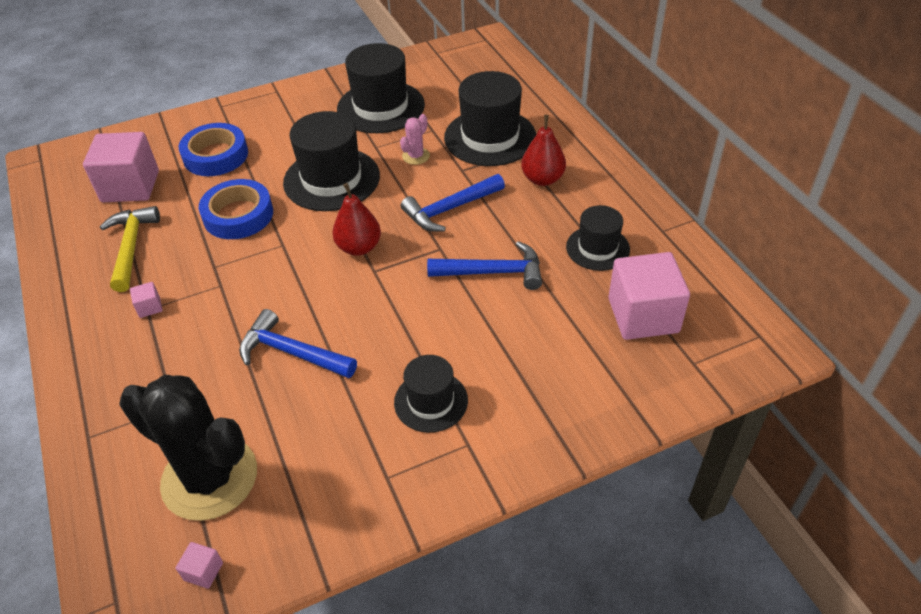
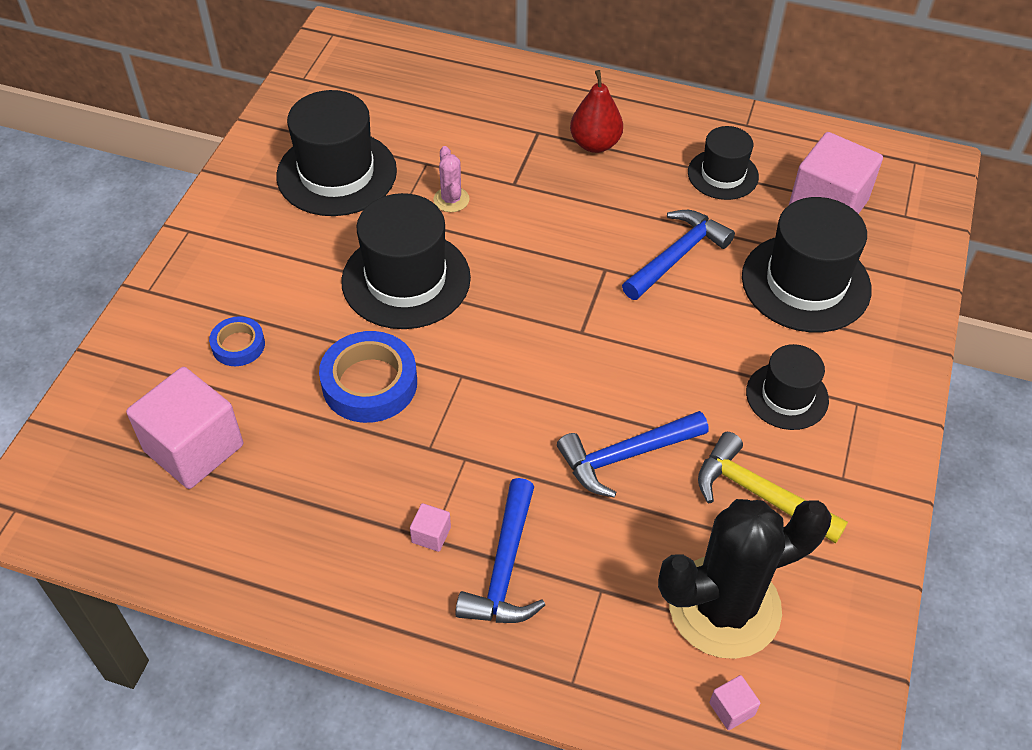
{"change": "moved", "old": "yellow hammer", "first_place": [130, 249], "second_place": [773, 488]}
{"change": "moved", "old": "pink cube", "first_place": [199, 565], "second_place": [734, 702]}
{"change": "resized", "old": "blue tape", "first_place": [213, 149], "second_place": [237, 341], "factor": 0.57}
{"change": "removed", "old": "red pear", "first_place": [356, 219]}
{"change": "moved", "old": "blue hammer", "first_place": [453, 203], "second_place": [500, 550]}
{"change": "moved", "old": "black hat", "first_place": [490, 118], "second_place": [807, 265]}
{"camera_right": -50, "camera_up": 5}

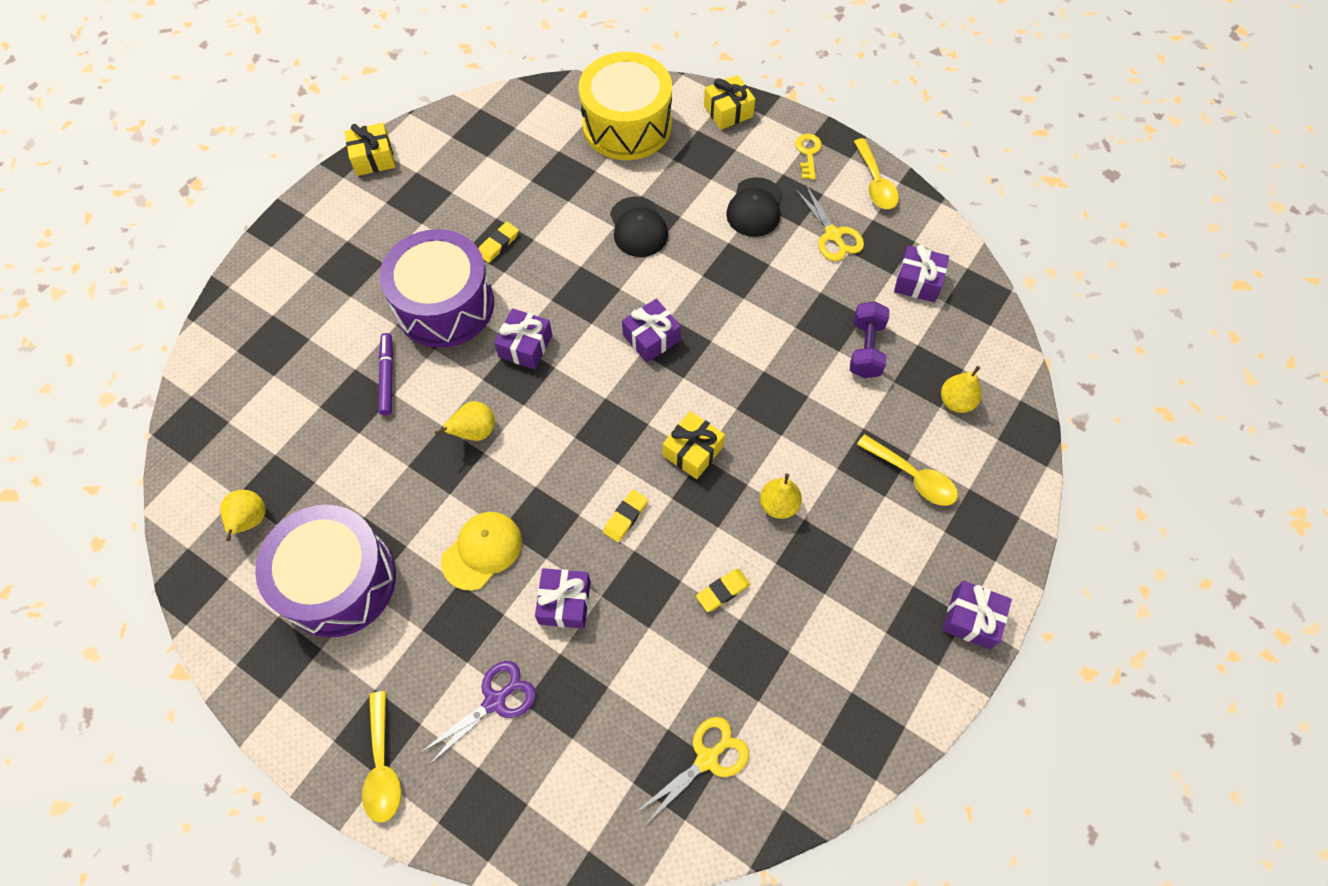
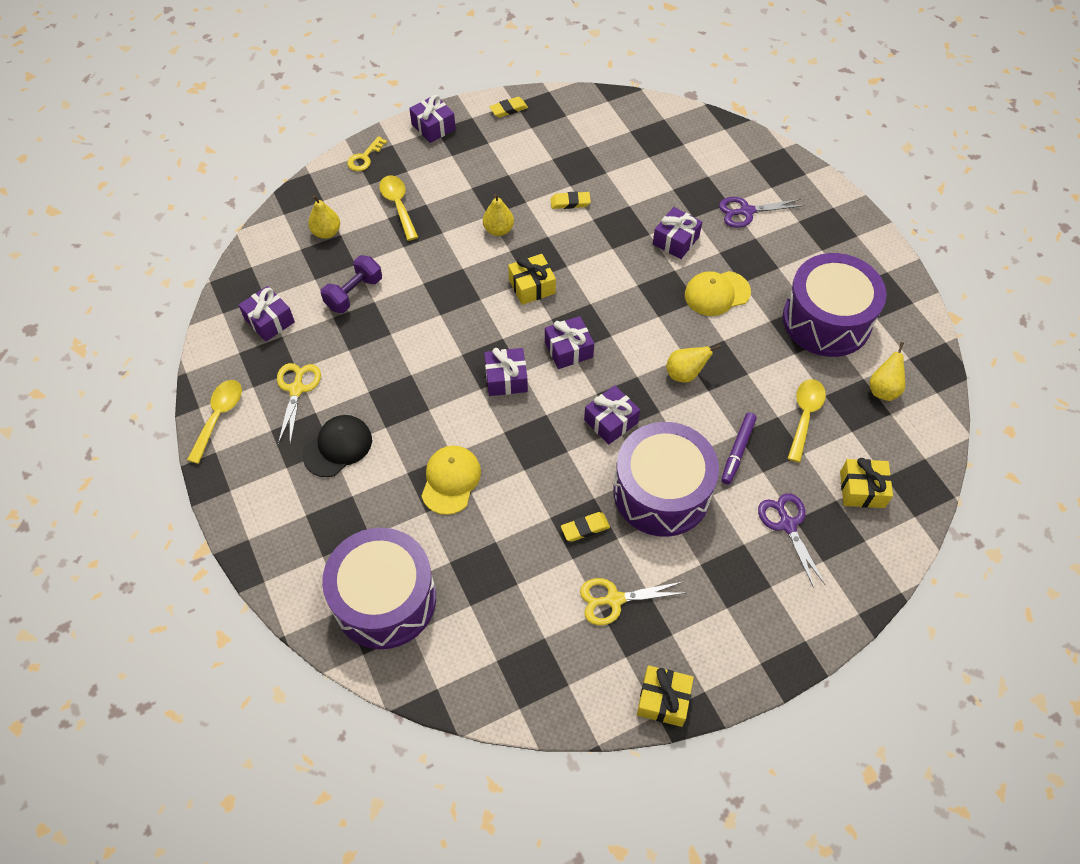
{"change": "moved", "old": "yellow spoon", "first_place": [381, 757], "second_place": [806, 421]}
{"change": "recoloured", "old": "yellow drum", "new": "purple drum", "first_place": [625, 106], "second_place": [379, 588]}
{"change": "moved", "old": "yellow eraser", "first_place": [625, 515], "second_place": [508, 107]}
{"change": "recoloured", "old": "black cap", "new": "yellow cap", "first_place": [639, 226], "second_place": [451, 480]}
{"change": "moved", "old": "yellow scissors", "first_place": [692, 770], "second_place": [632, 601]}
{"change": "moved", "old": "yellow gift", "first_place": [729, 102], "second_place": [866, 483]}
{"change": "moved", "old": "yellow key", "first_place": [808, 157], "second_place": [367, 153]}
{"change": "added", "new": "purple gift", "second_place": [569, 342]}
{"change": "added", "new": "purple scissors", "second_place": [791, 540]}
{"camera_right": -150, "camera_up": -5}

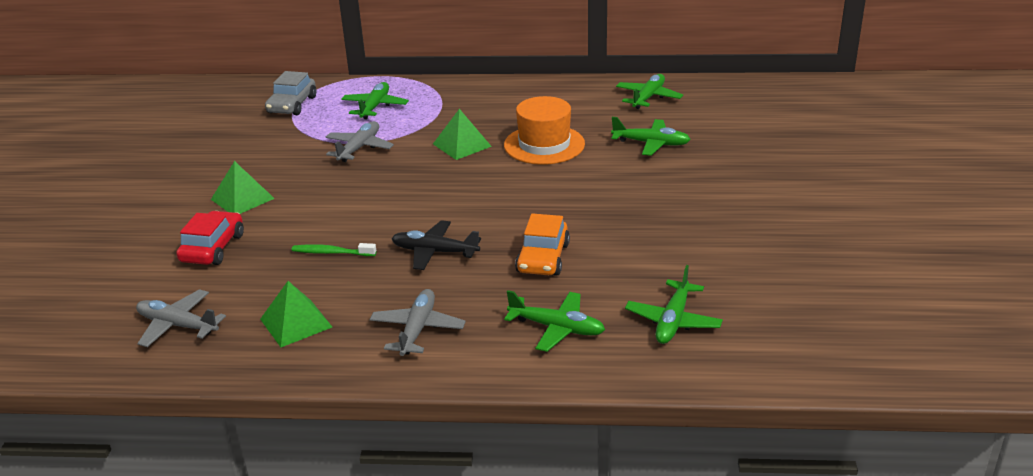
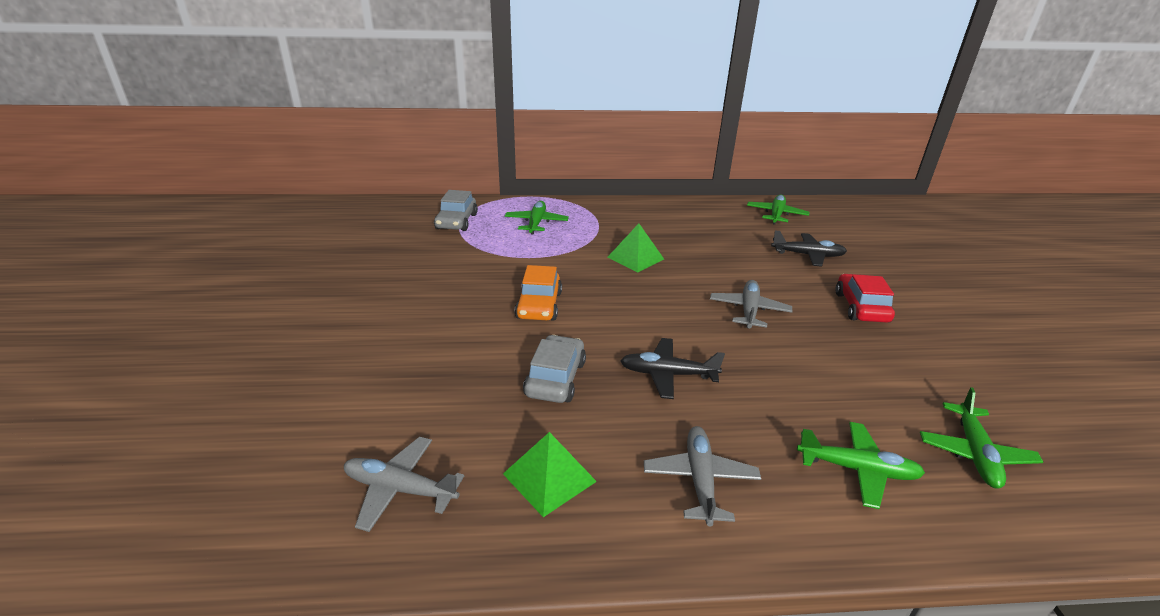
{"change": "moved", "old": "red car", "first_place": [210, 238], "second_place": [865, 298]}
{"change": "removed", "old": "green pyramid", "first_place": [243, 187]}
{"change": "replaced", "old": "green toothbrush", "new": "grey car", "first_place": [333, 249], "second_place": [554, 369]}
{"change": "moved", "old": "grey plane", "first_place": [360, 141], "second_place": [751, 304]}
{"change": "removed", "old": "orange hat", "first_place": [544, 130]}
{"change": "moved", "old": "orange car", "first_place": [542, 244], "second_place": [538, 293]}
{"change": "recoloured", "old": "green plane", "new": "black plane", "first_place": [651, 136], "second_place": [809, 249]}
{"camera_right": -10, "camera_up": 0}

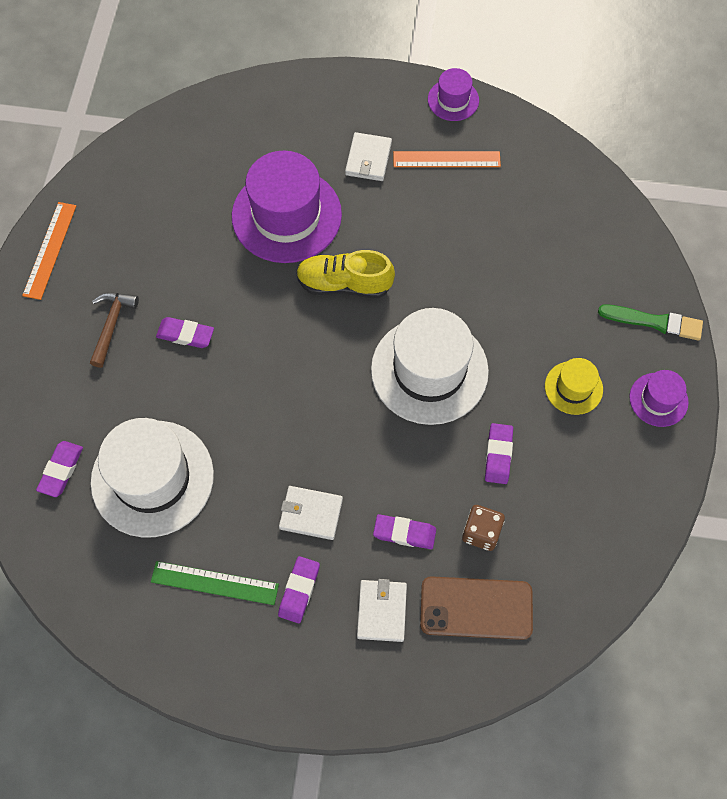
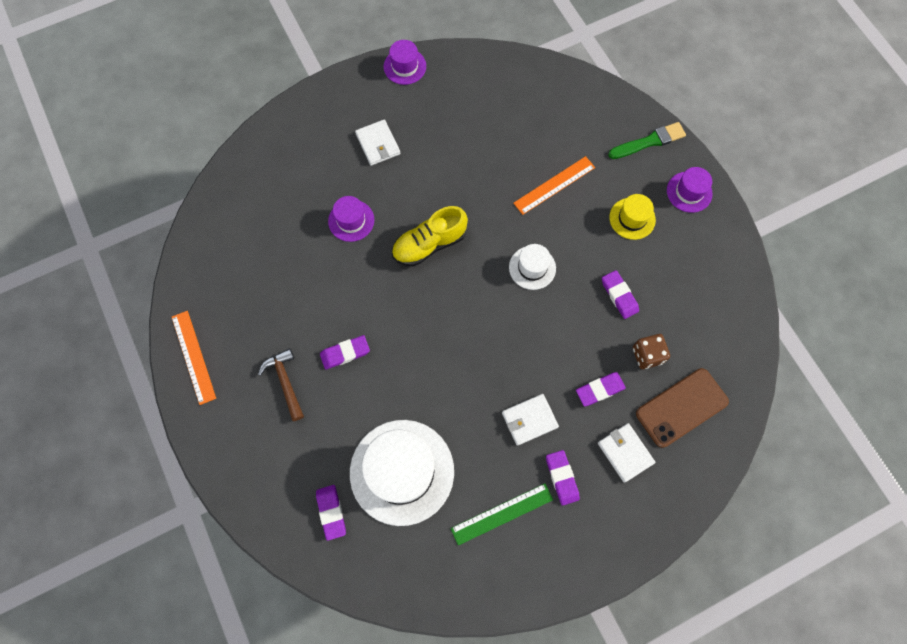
{"change": "resized", "old": "purple hat", "first_place": [287, 207], "second_place": [351, 219], "factor": 0.49}
{"change": "resized", "old": "white hat", "first_place": [430, 366], "second_place": [532, 267], "factor": 0.49}
{"change": "moved", "old": "orange ruler", "first_place": [447, 159], "second_place": [554, 185]}
{"camera_right": -35, "camera_up": 5}

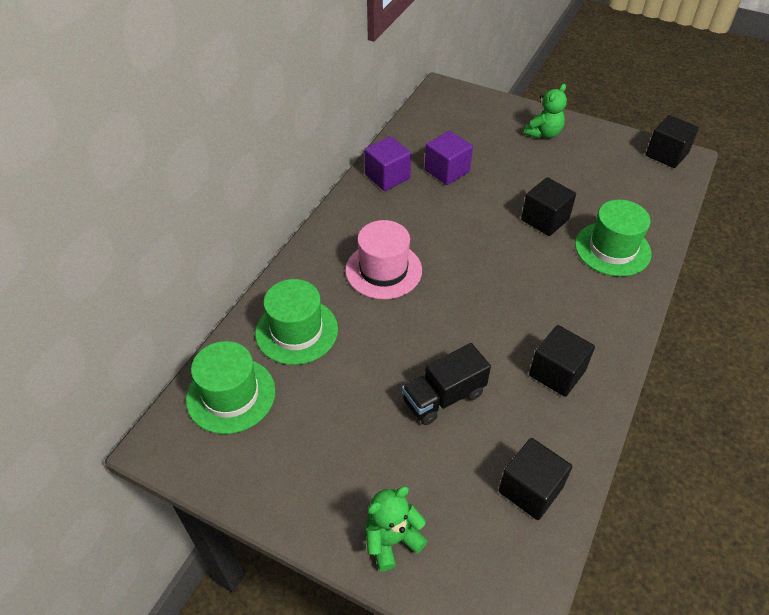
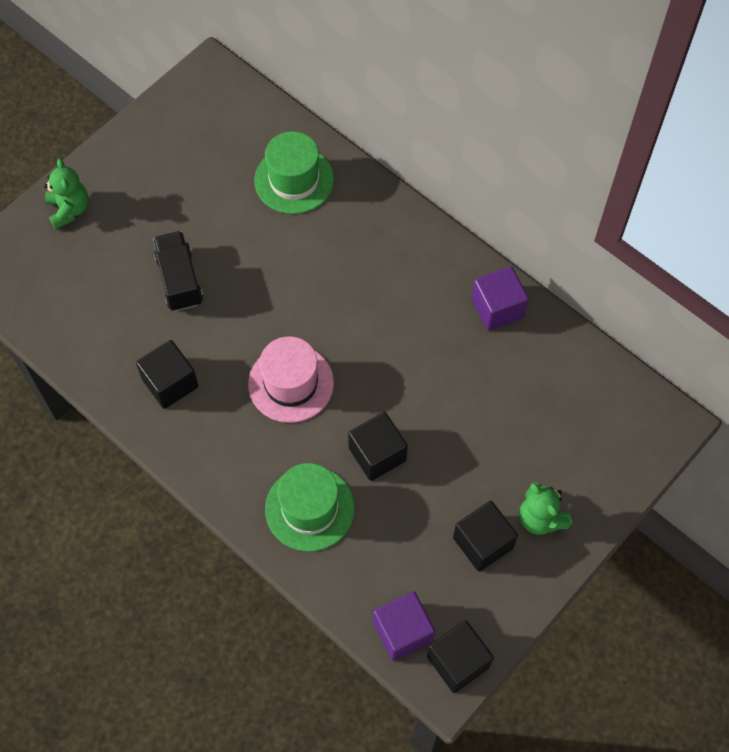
{"change": "removed", "old": "green hat", "first_place": [231, 387]}
{"change": "moved", "old": "pink hat", "first_place": [383, 259], "second_place": [291, 379]}
{"change": "moved", "old": "purple cube", "first_place": [449, 158], "second_place": [404, 626]}
{"change": "moved", "old": "black cube", "first_place": [535, 479], "second_place": [485, 536]}
{"camera_right": 105, "camera_up": 15}

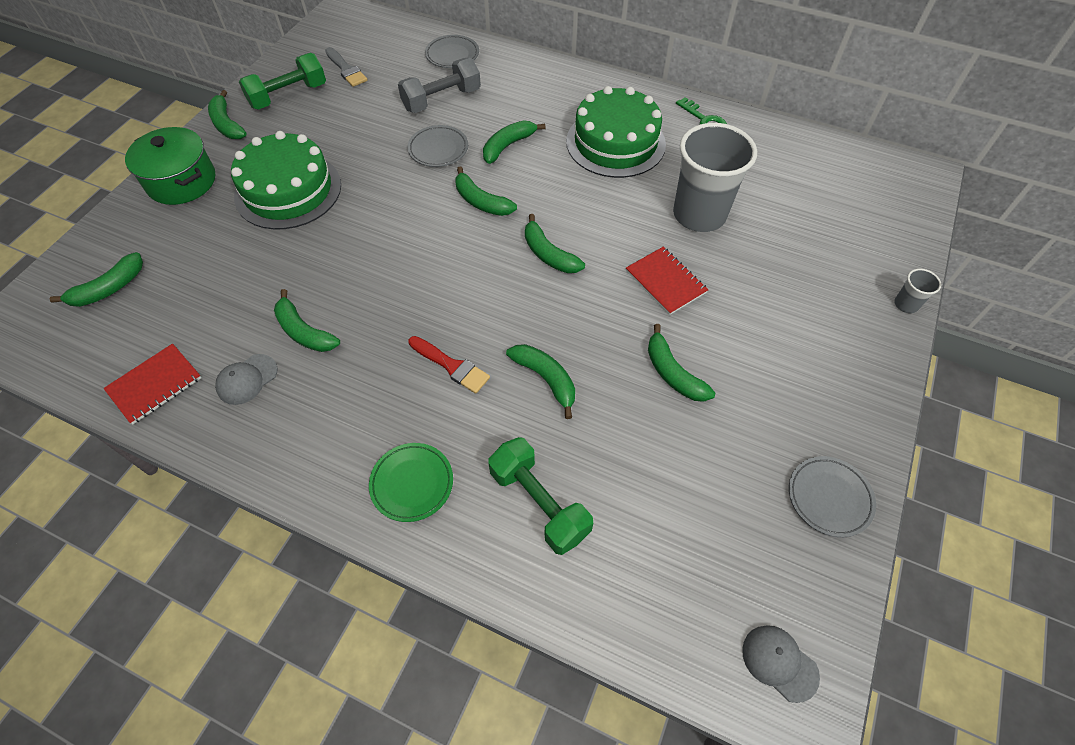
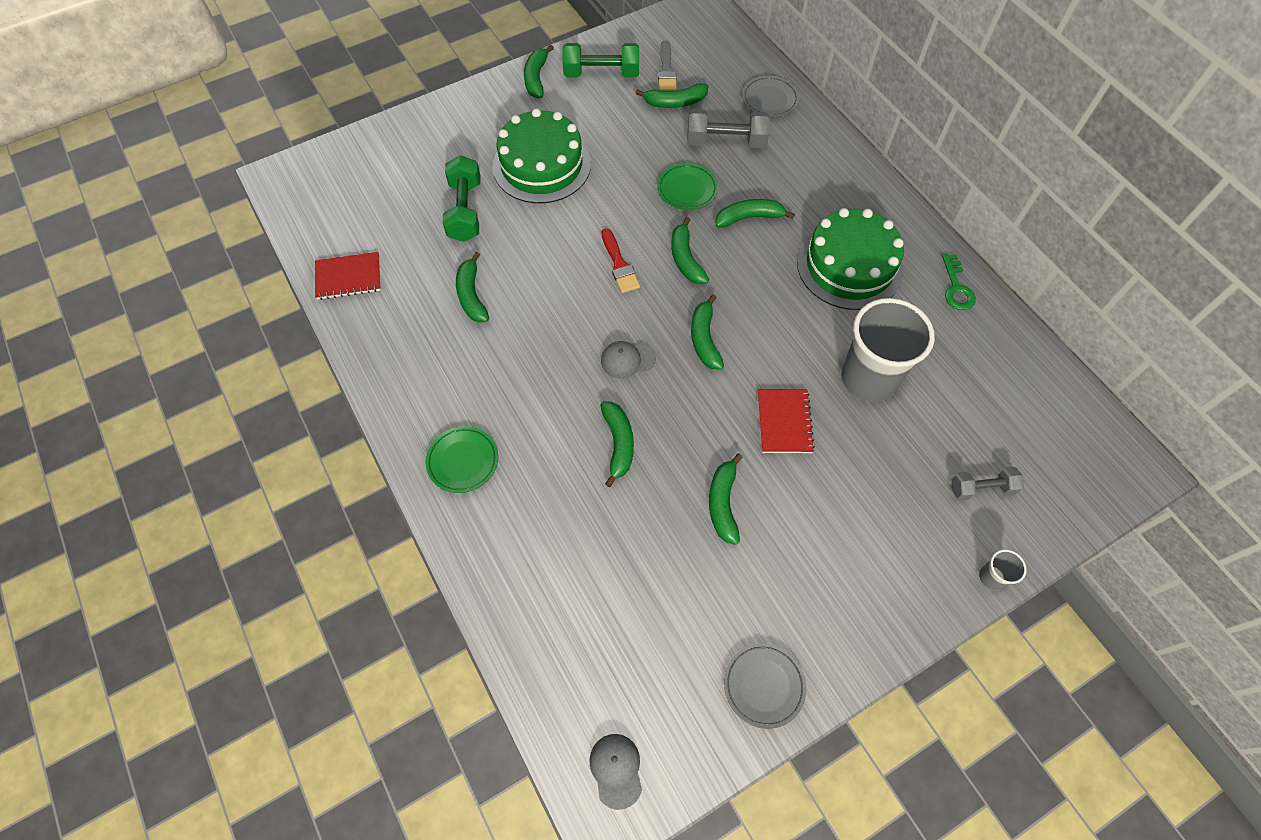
{"change": "moved", "old": "green banana", "first_place": [96, 279], "second_place": [672, 95]}
{"change": "removed", "old": "green pot", "first_place": [170, 166]}
{"change": "moved", "old": "grey cap", "first_place": [246, 379], "second_place": [628, 360]}
{"change": "recoloured", "old": "grey plate", "new": "green plate", "first_place": [438, 146], "second_place": [687, 186]}
{"change": "moved", "old": "red brush", "first_place": [449, 365], "second_place": [620, 260]}
{"change": "moved", "old": "green dumbbell", "first_place": [540, 496], "second_place": [461, 198]}
{"change": "added", "new": "grey dumbbell", "second_place": [987, 483]}
{"camera_right": 35, "camera_up": 5}

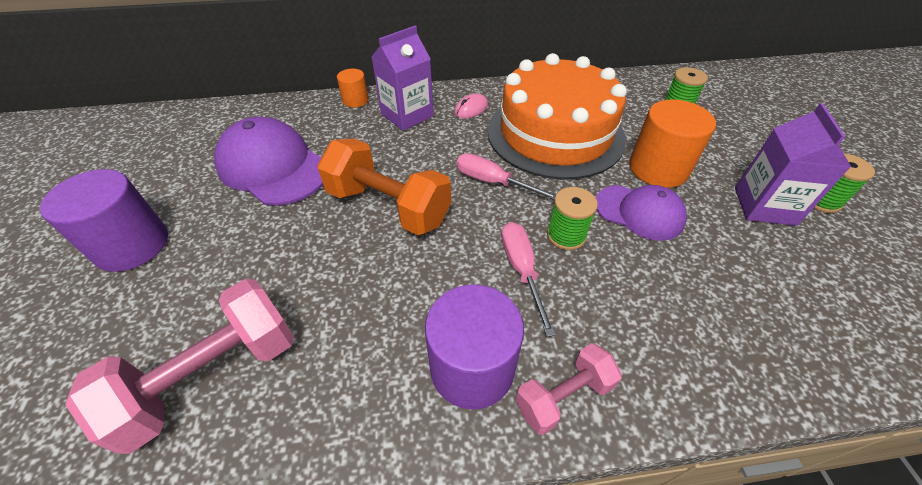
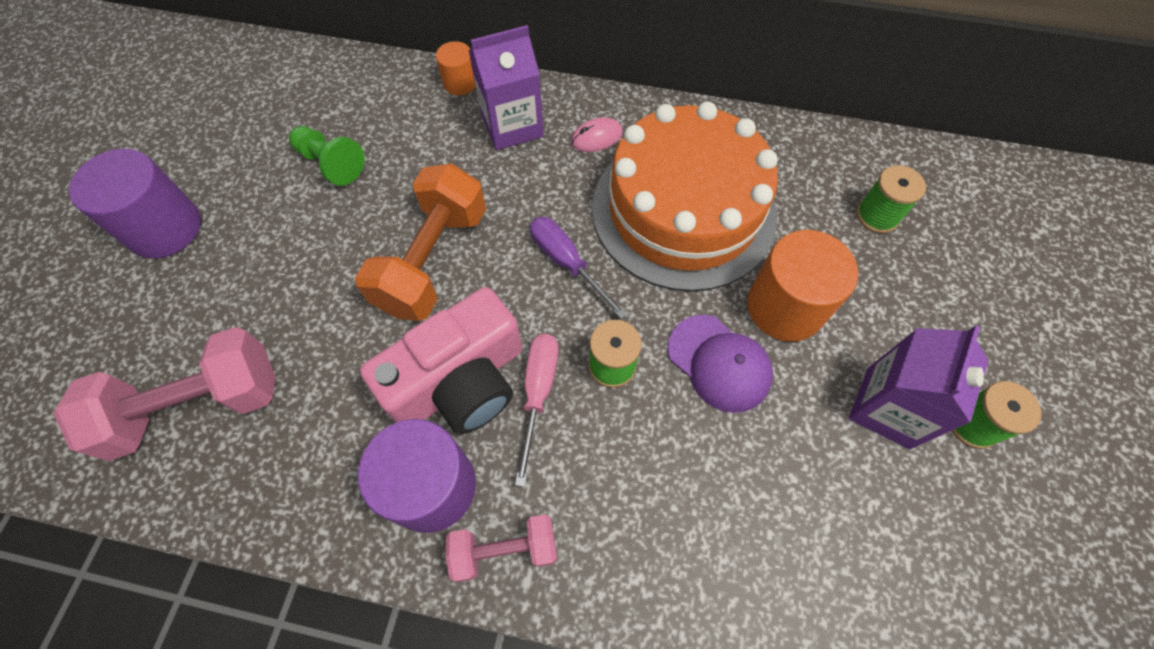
{"change": "replaced", "old": "purple cap", "new": "green pawn", "first_place": [268, 161], "second_place": [327, 156]}
{"change": "turned", "old": "orange dumbbell", "first_place": [384, 187], "second_place": [420, 242], "degrees": 60}
{"change": "recoloured", "old": "pink screwdriver", "new": "purple screwdriver", "first_place": [506, 176], "second_place": [579, 268]}
{"change": "added", "new": "pink camera", "second_place": [441, 360]}
{"camera_right": 20, "camera_up": 15}

